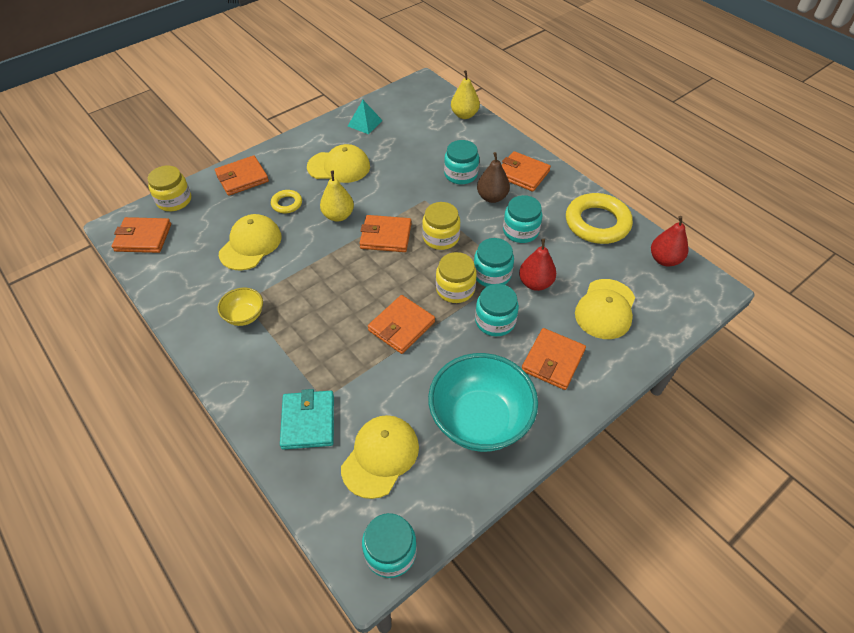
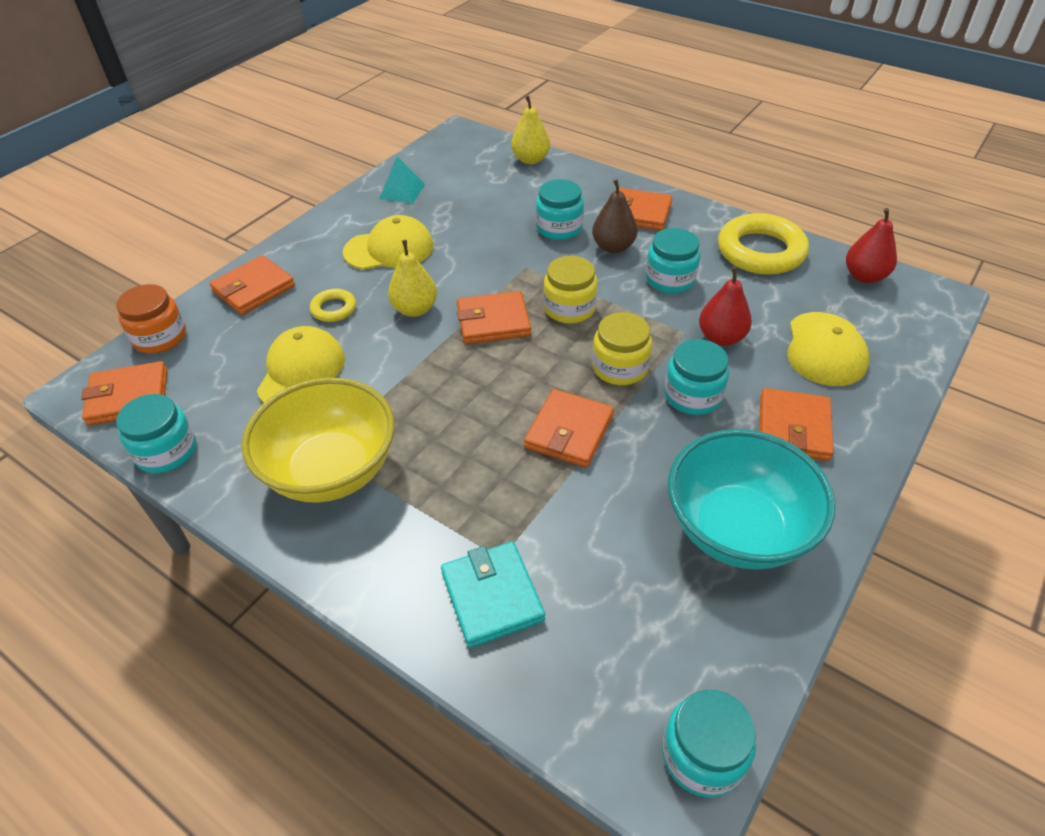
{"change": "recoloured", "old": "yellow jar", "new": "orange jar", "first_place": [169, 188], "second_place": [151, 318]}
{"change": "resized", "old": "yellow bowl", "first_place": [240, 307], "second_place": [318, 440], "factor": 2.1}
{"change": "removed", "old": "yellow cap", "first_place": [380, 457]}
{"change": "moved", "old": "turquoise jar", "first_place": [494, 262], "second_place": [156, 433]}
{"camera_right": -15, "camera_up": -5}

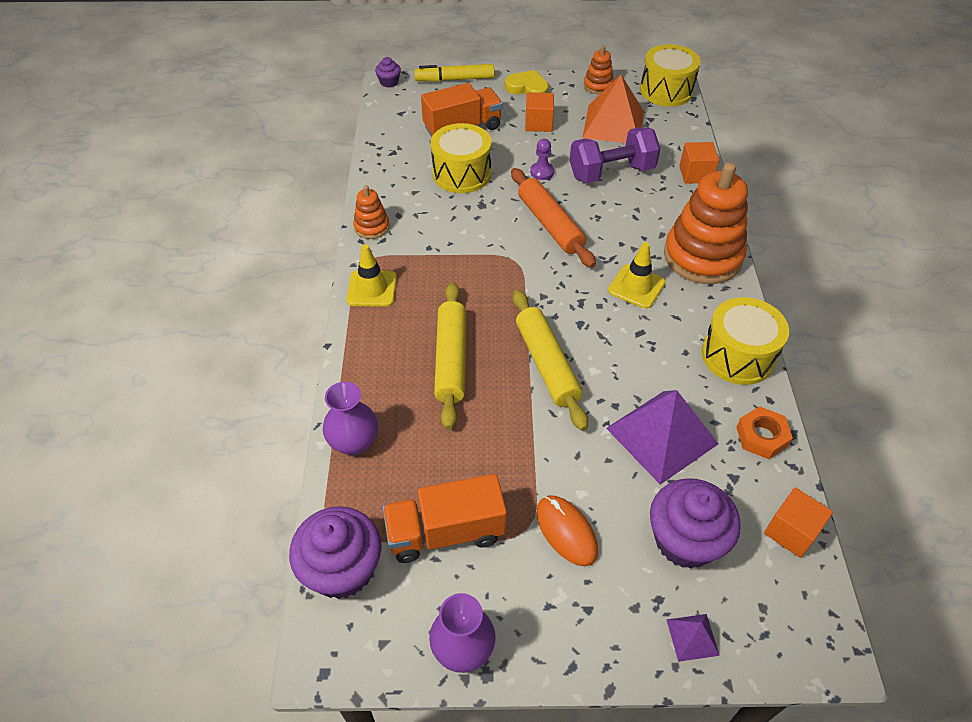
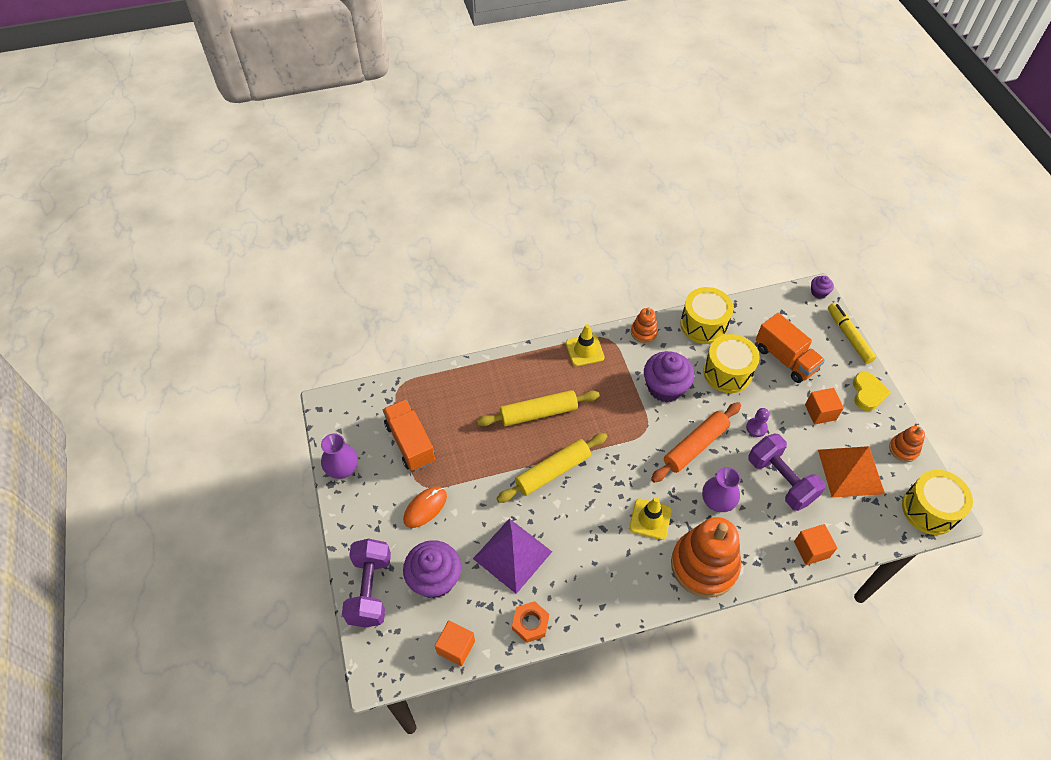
{"change": "moved", "old": "purple cupcake", "first_place": [335, 552], "second_place": [669, 377]}
{"change": "moved", "old": "purple vase", "first_place": [350, 418], "second_place": [721, 489]}
{"change": "replaced", "old": "purple pyramid", "new": "purple dumbbell", "first_place": [693, 638], "second_place": [366, 583]}
{"change": "moved", "old": "yellow drum", "first_place": [745, 341], "second_place": [707, 315]}
{"camera_right": 75, "camera_up": 5}

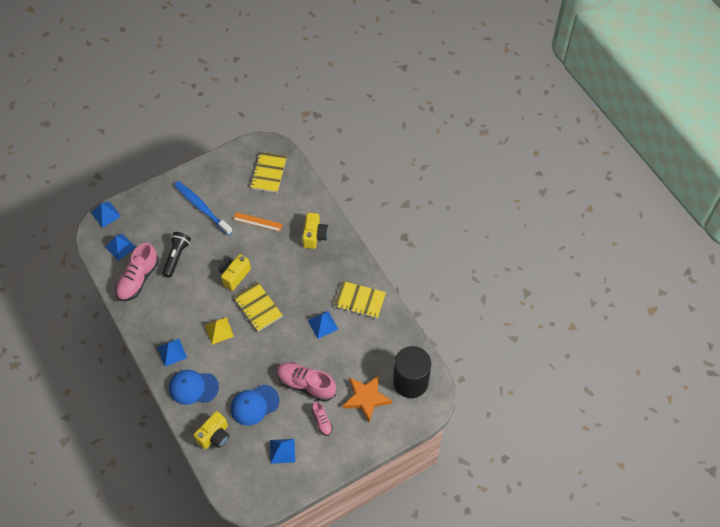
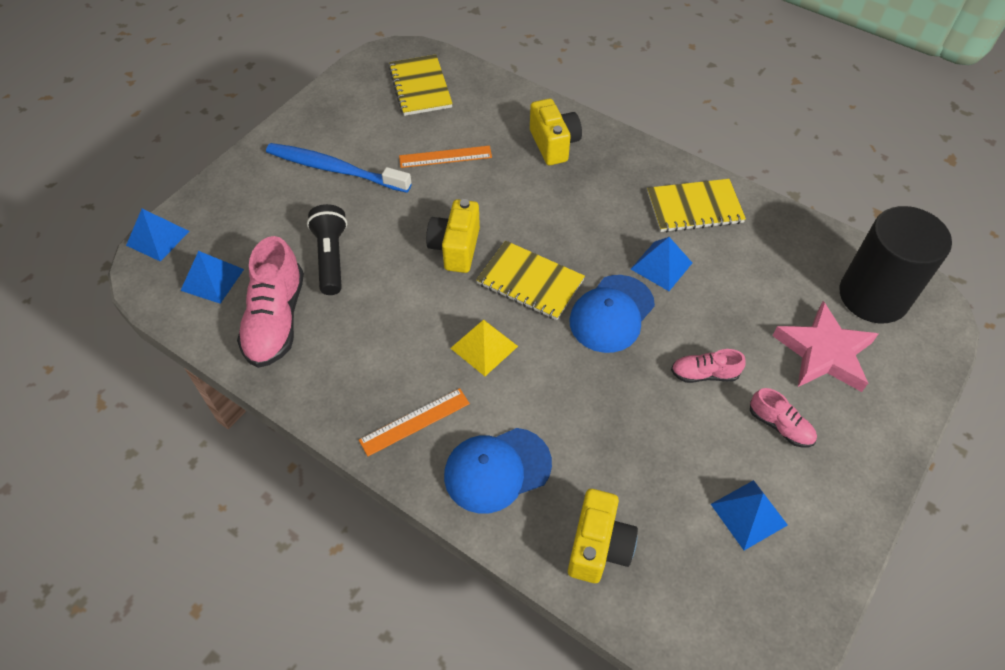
{"change": "replaced", "old": "blue pyramid", "new": "orange ruler", "first_place": [172, 353], "second_place": [414, 422]}
{"change": "moved", "old": "blue cap", "first_place": [255, 405], "second_place": [612, 314]}
{"change": "resized", "old": "pink shoe", "first_place": [306, 382], "second_place": [708, 366], "factor": 0.52}
{"change": "recoloured", "old": "orange star", "new": "pink star", "first_place": [367, 398], "second_place": [825, 346]}
{"camera_right": -25, "camera_up": -5}

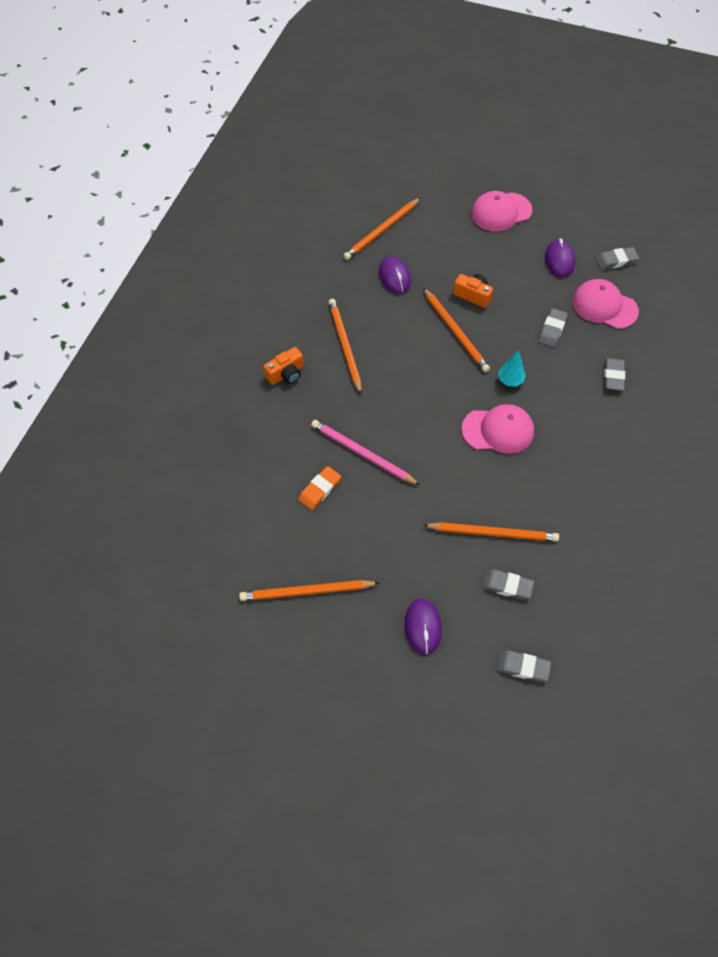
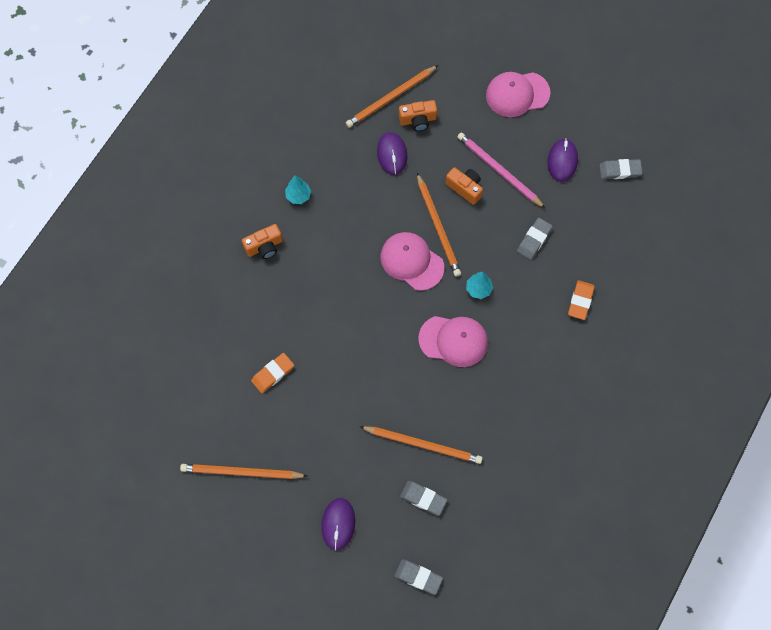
{"change": "moved", "old": "pink pencil", "first_place": [365, 452], "second_place": [501, 170]}
{"change": "removed", "old": "orange pencil", "first_place": [345, 346]}
{"change": "moved", "old": "pink cap", "first_place": [605, 304], "second_place": [412, 261]}
{"change": "recoloured", "old": "grey eraser", "new": "orange eraser", "first_place": [614, 374], "second_place": [581, 300]}
{"change": "added", "new": "turquoise tree", "second_place": [298, 189]}
{"change": "added", "new": "orange camera", "second_place": [418, 115]}
{"camera_right": 10, "camera_up": 10}

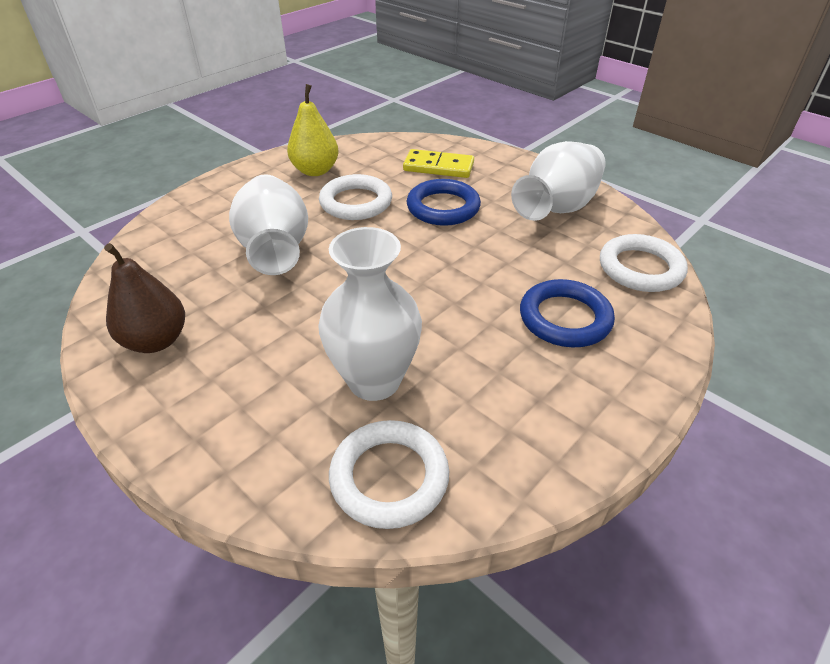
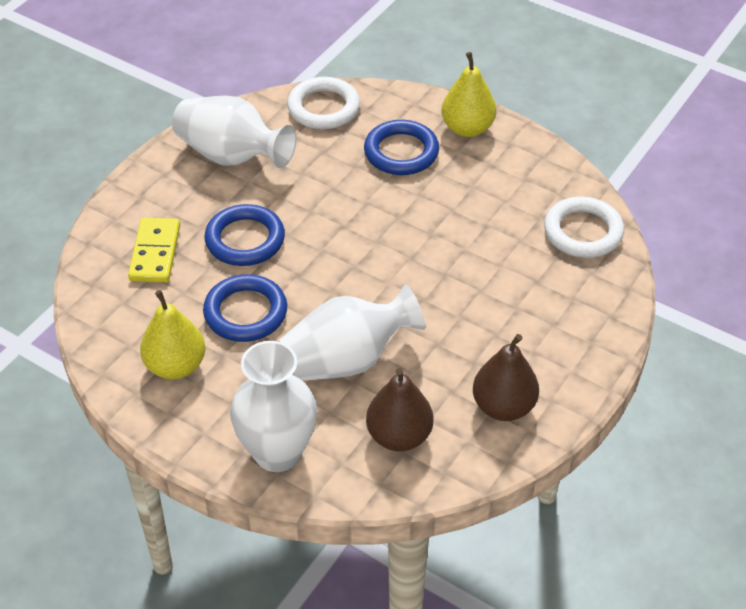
{"change": "moved", "old": "white vase", "first_place": [370, 314], "second_place": [273, 406]}
{"change": "recoloured", "old": "white ring", "new": "blue ring", "first_place": [355, 197], "second_place": [245, 308]}
{"change": "added", "new": "brown pear", "second_place": [399, 409]}
{"change": "added", "new": "yellow pear", "second_place": [469, 94]}
{"camera_right": -100, "camera_up": 5}

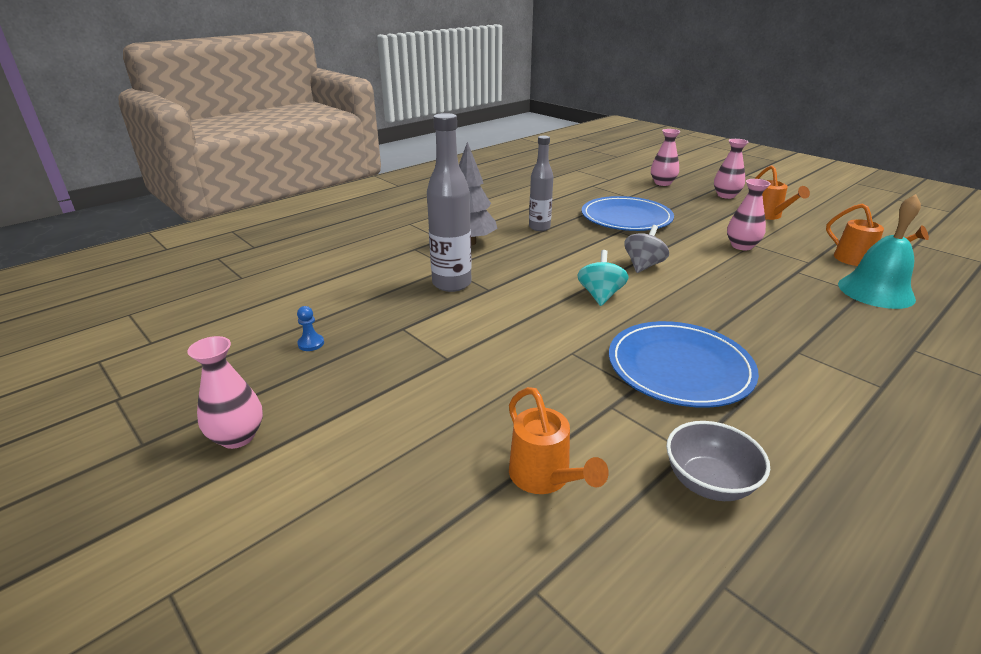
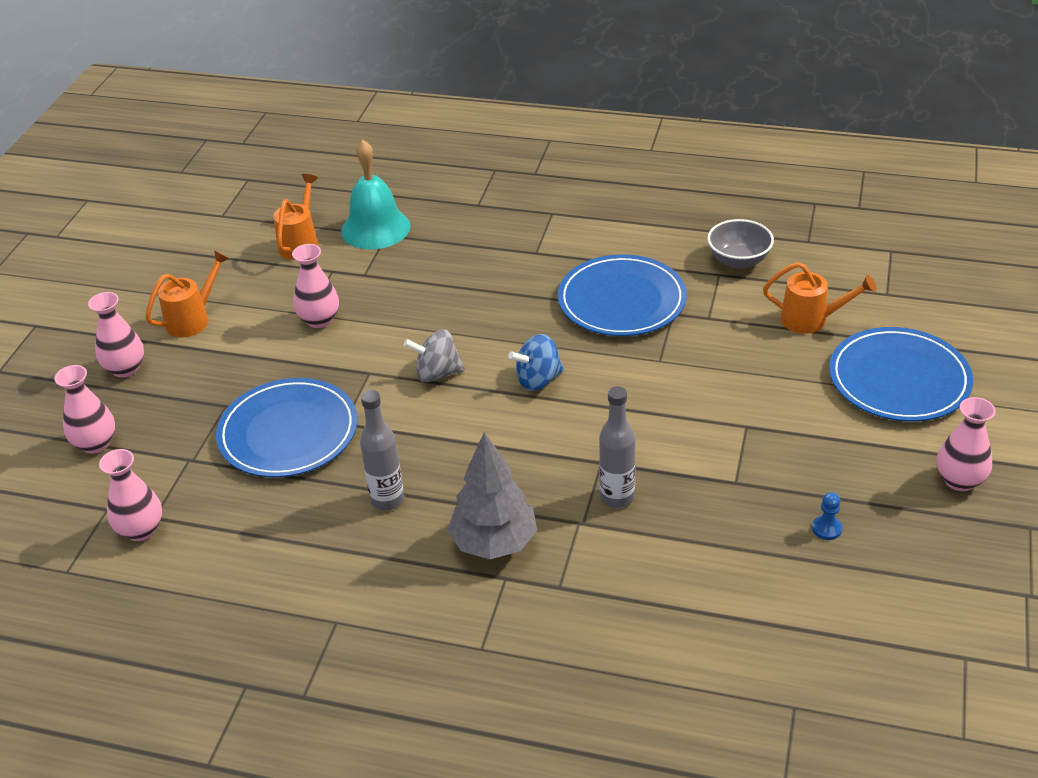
{"change": "resized", "old": "grey bottle", "first_place": [449, 202], "second_place": [617, 447], "factor": 0.67}
{"change": "turned", "old": "orange watering can", "first_place": [559, 440], "second_place": [820, 298], "degrees": 75}
{"change": "recoloured", "old": "turquoise spinning top", "new": "blue spinning top", "first_place": [602, 278], "second_place": [536, 362]}
{"change": "added", "new": "pink vase", "second_place": [130, 495]}
{"change": "added", "new": "blue plate", "second_place": [901, 374]}
{"camera_right": -120, "camera_up": 10}

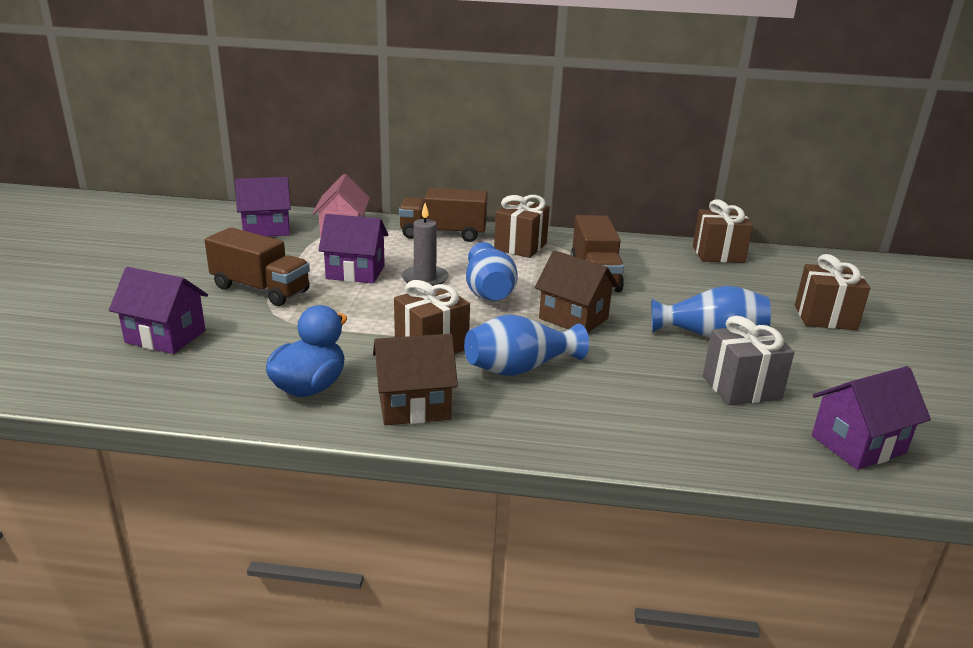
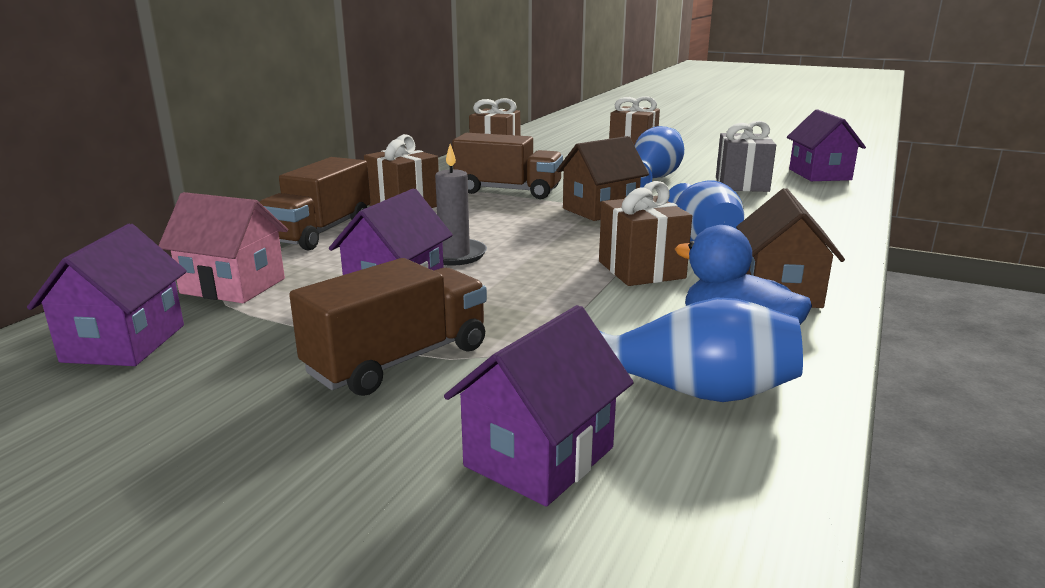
{"change": "moved", "old": "blue vase", "first_place": [492, 271], "second_place": [701, 349]}
{"camera_right": -70, "camera_up": -5}

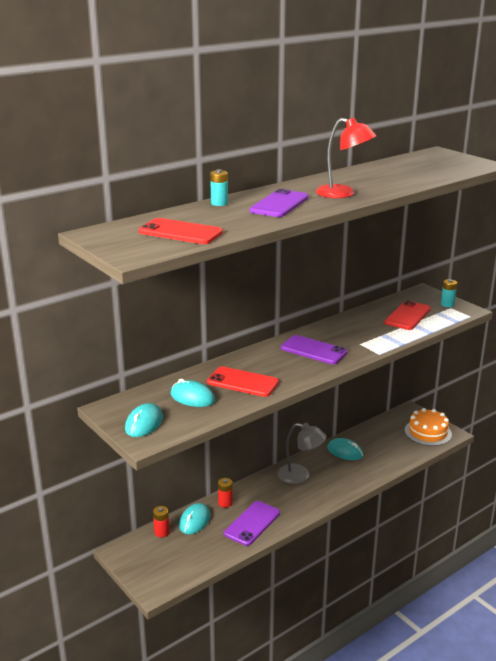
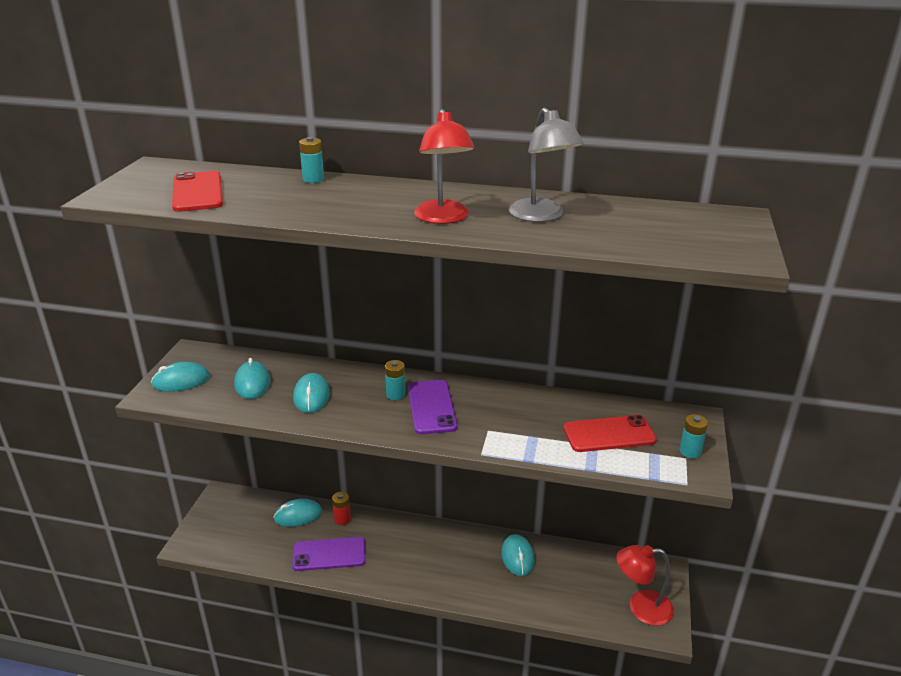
{"change": "removed", "old": "red battery", "first_place": [161, 521]}
{"change": "replaced", "old": "red phone", "new": "turquoise mouse", "first_place": [243, 381], "second_place": [311, 393]}
{"change": "removed", "old": "purple phone", "first_place": [279, 203]}
{"change": "moved", "old": "grey lamp", "first_place": [302, 453], "second_place": [546, 164]}
{"change": "replaced", "old": "orange cake", "new": "red lamp", "first_place": [428, 427], "second_place": [645, 585]}
{"change": "added", "new": "turquoise battery", "second_place": [395, 380]}
{"camera_right": 50, "camera_up": 5}

